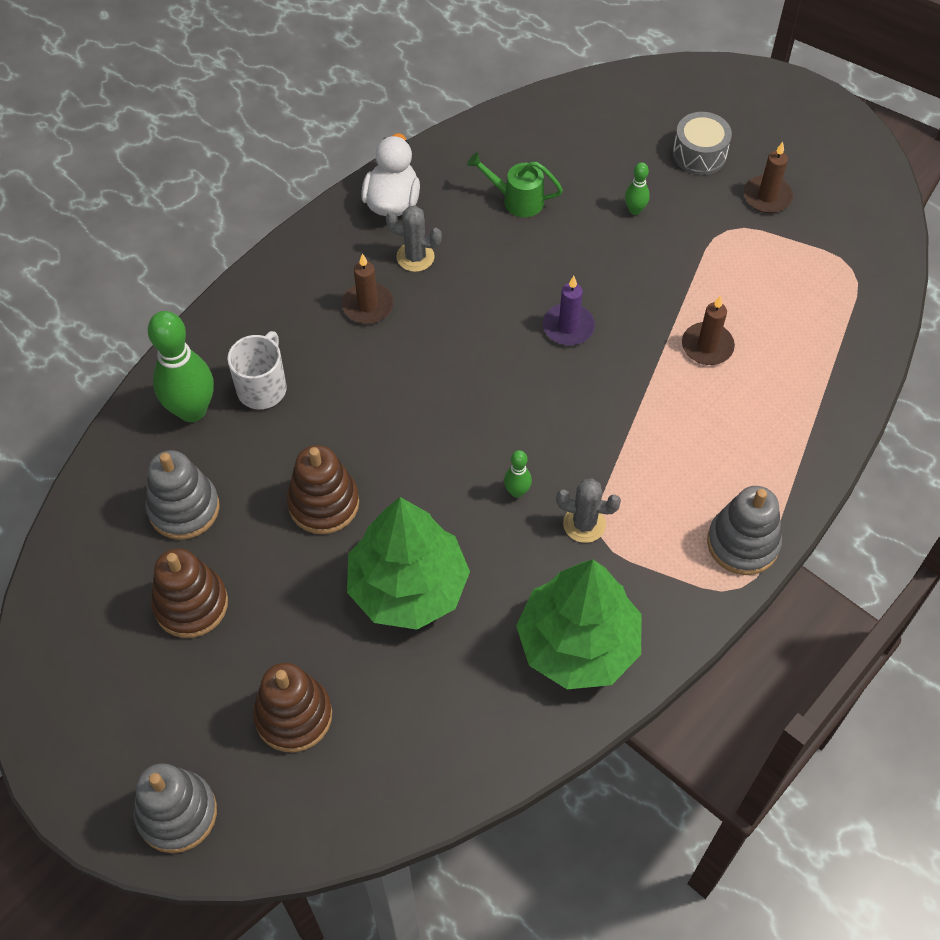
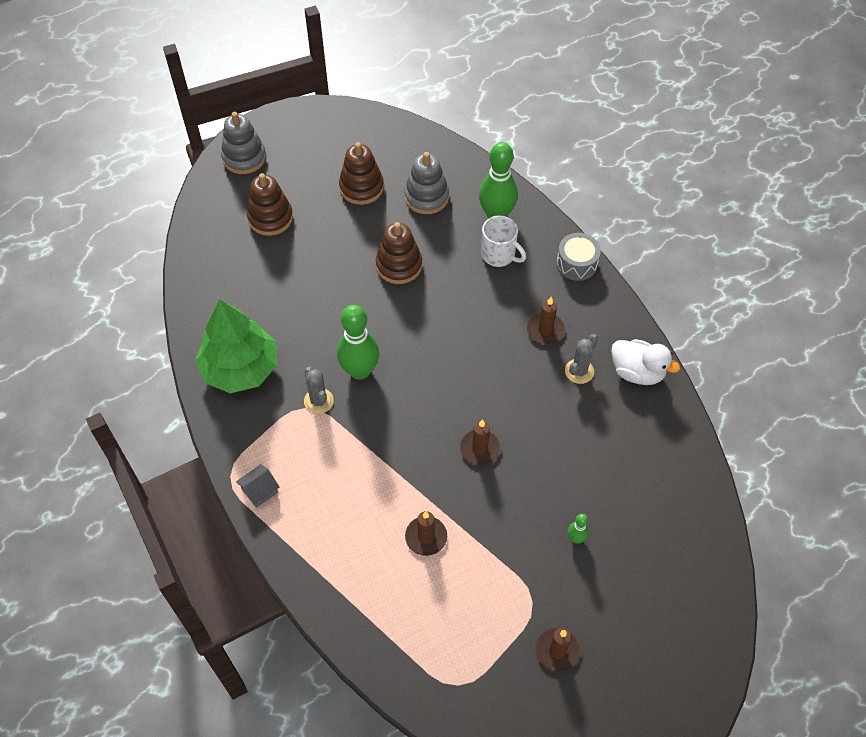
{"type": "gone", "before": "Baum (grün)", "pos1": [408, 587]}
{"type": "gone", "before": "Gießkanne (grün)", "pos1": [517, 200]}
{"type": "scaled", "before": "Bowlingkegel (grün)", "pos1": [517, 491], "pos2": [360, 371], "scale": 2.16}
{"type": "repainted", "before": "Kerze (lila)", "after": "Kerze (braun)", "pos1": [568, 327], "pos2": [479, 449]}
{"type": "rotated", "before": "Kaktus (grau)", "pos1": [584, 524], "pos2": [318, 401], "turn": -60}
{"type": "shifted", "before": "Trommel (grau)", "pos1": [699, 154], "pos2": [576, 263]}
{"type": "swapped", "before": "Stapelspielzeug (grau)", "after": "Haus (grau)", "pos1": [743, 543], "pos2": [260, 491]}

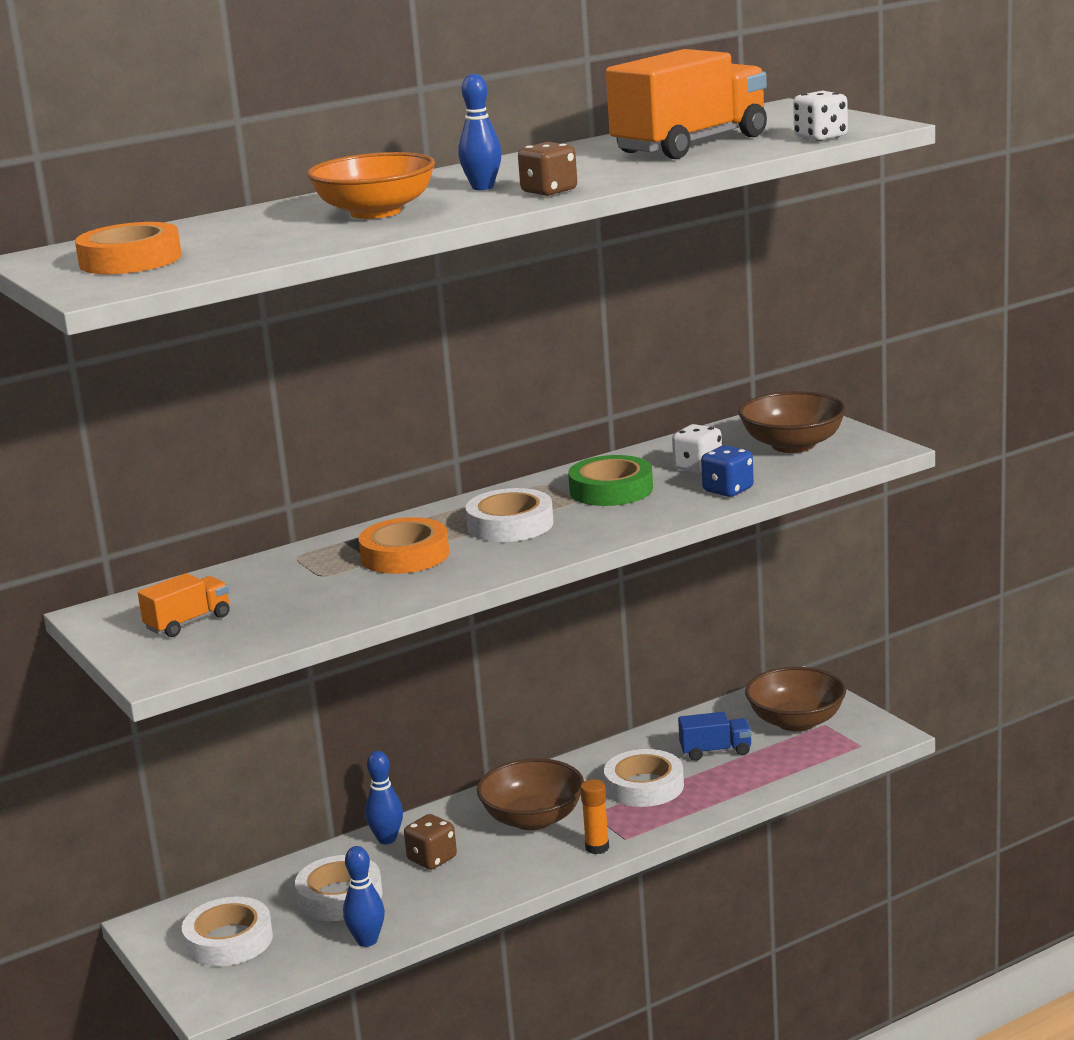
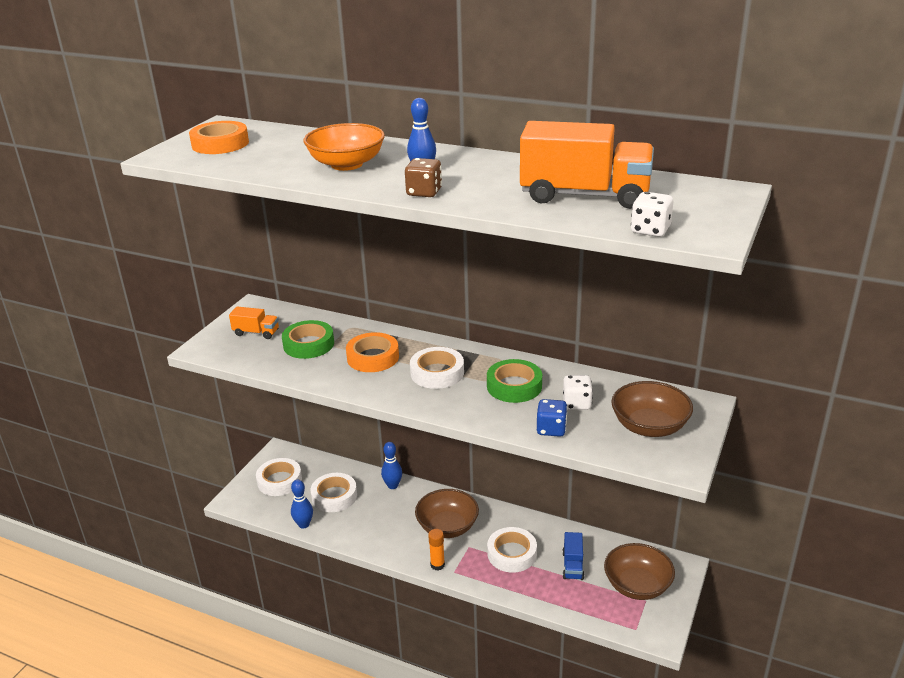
{"type": "gone", "before": "Spielwürfel (braun)", "pos1": [432, 859]}
{"type": "rotated", "before": "Lastwagen (blau)", "pos1": [715, 751], "pos2": [573, 565], "turn": 45}
{"type": "new", "after": "Klebeband (grün)", "pos2": [308, 344]}

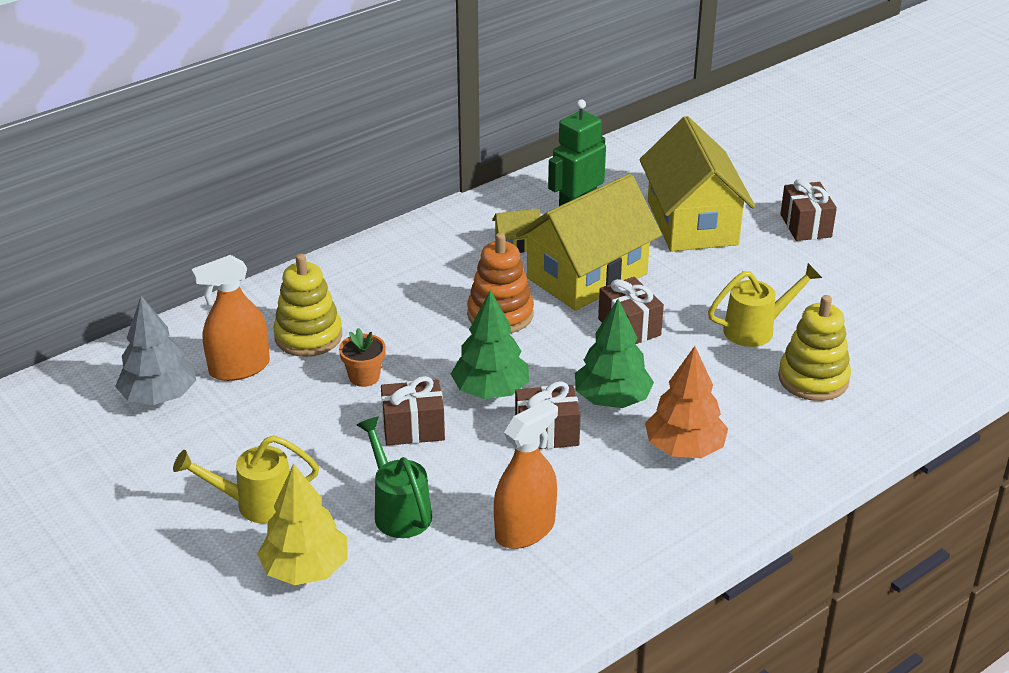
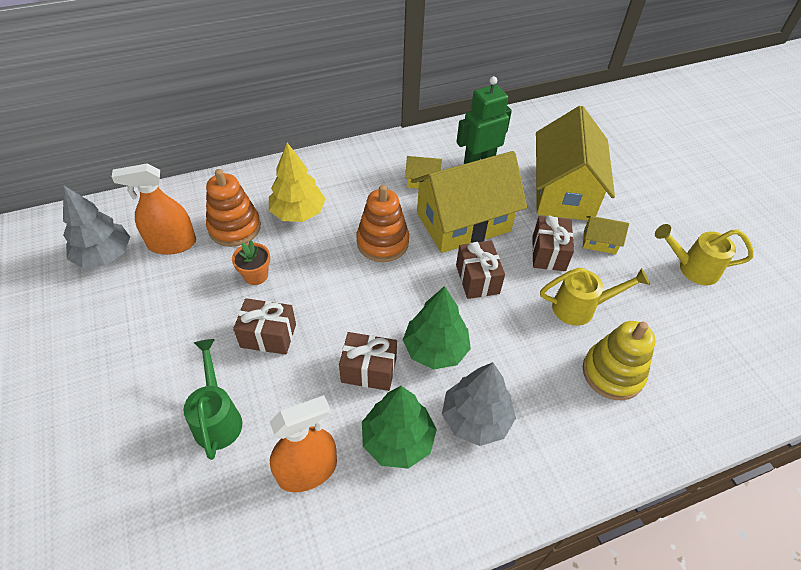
{"type": "shifted", "before": "Gießkanne (gelb)", "pos1": [256, 504], "pos2": [692, 268]}
{"type": "shifted", "before": "Baum (gelb)", "pos1": [305, 569], "pos2": [298, 213]}
{"type": "repainted", "before": "Stapelspielzeug (gelb)", "after": "Stapelspielzeug (orange)", "pos1": [308, 336], "pos2": [234, 227]}
{"type": "shifted", "before": "Baum (grün)", "pos1": [491, 391], "pos2": [398, 440]}
{"type": "repainted", "before": "Baum (orange)", "after": "Baum (grau)", "pos1": [684, 448], "pos2": [476, 419]}
{"type": "shifted", "before": "Geschenk (braun)", "pos1": [805, 226], "pos2": [548, 253]}
{"type": "new", "after": "Haus (gelb)", "pos2": [599, 242]}

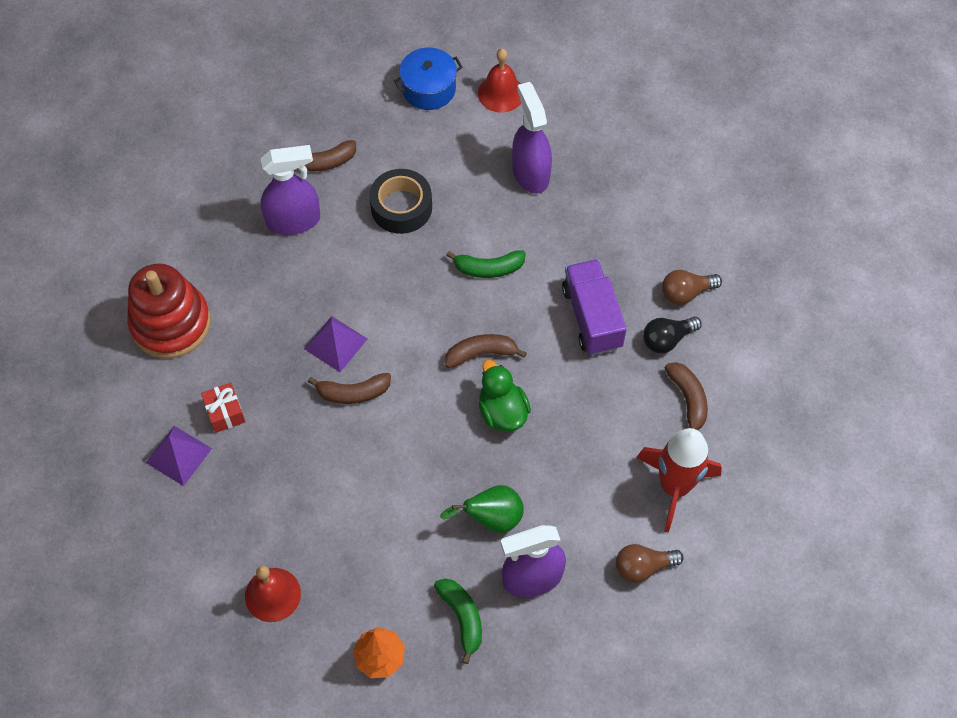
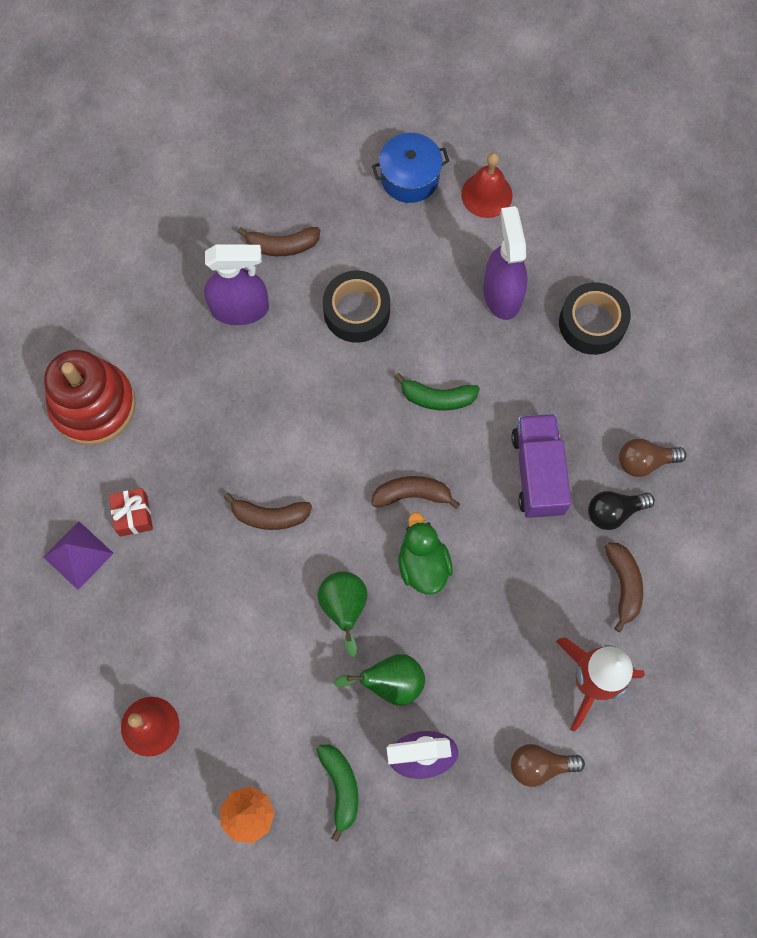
{"type": "gone", "before": "Pyramide (lila)", "pos1": [335, 344]}
{"type": "new", "after": "Birne (grün)", "pos2": [344, 608]}
{"type": "new", "after": "Klebeband (schwarz)", "pos2": [592, 323]}

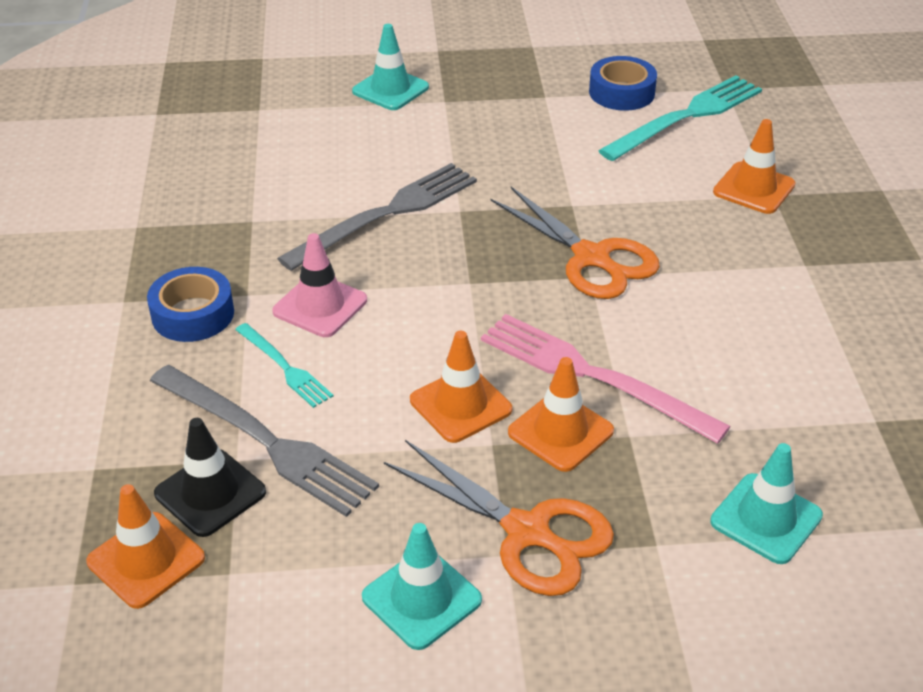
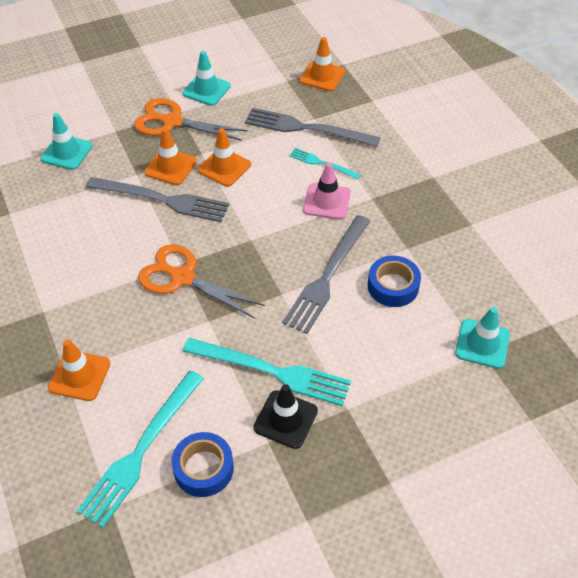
{"type": "shifted", "before": "Klebeband (blau)", "pos1": [193, 314], "pos2": [393, 286]}
{"type": "shifted", "before": "Leitkegel (schwarz)", "pos1": [210, 493], "pos2": [285, 419]}
{"type": "shifted", "before": "Leitkegel (türkis)", "pos1": [390, 89], "pos2": [482, 344]}
{"type": "repainted", "before": "Gabel (rosa)", "after": "Gabel (grau)", "pos1": [593, 376], "pos2": [162, 199]}
{"type": "new", "after": "Gabel (türkis)", "pos2": [271, 371]}

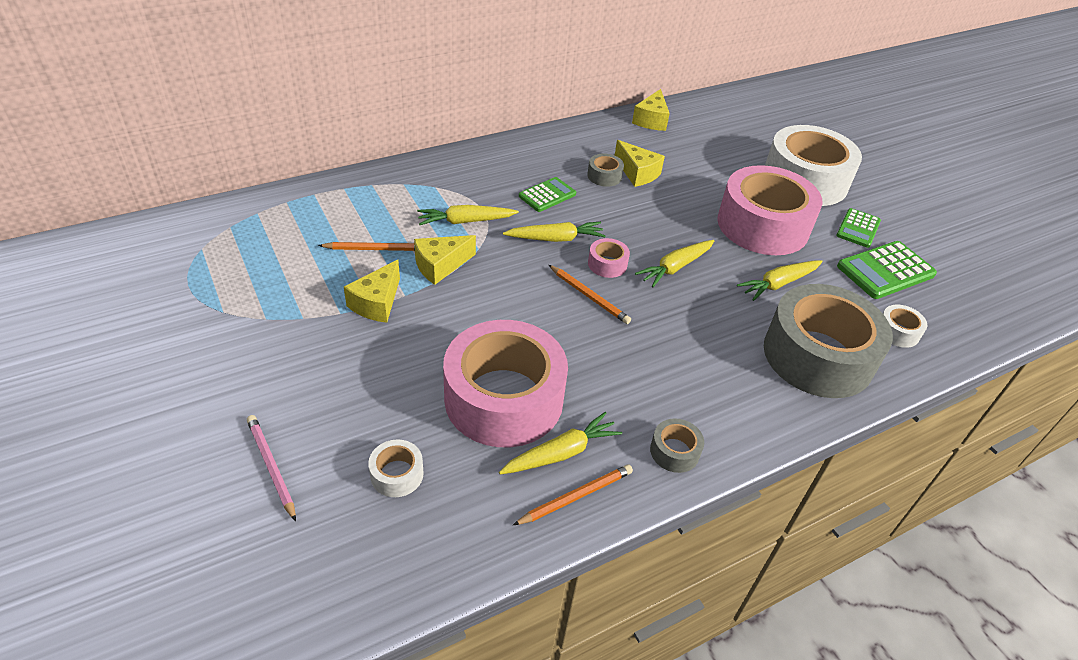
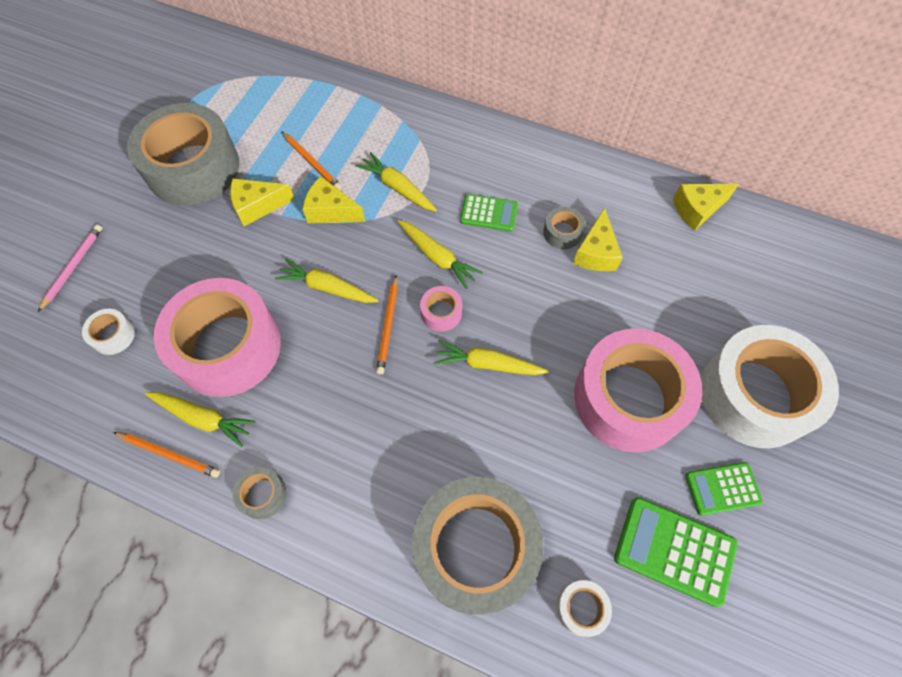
{"type": "shifted", "before": "Karotte (gelb)", "pos1": [778, 284], "pos2": [327, 288]}
{"type": "new", "after": "Klebeband (grau)", "pos2": [193, 168]}

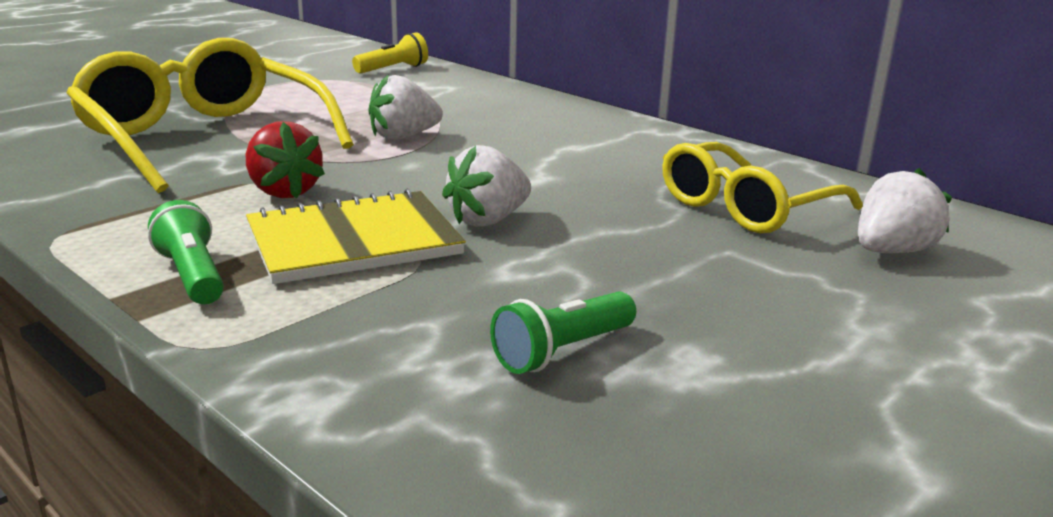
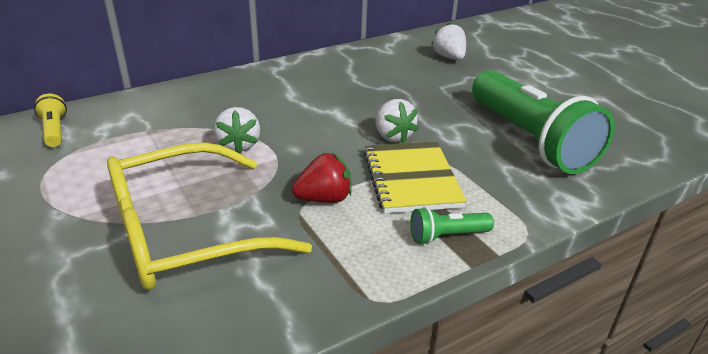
{"type": "scaled", "before": "Taschenlampe (grün)", "pos1": [562, 351], "pos2": [530, 140], "scale": 2.43}
{"type": "gone", "before": "Brille (gelb)", "pos1": [744, 208]}

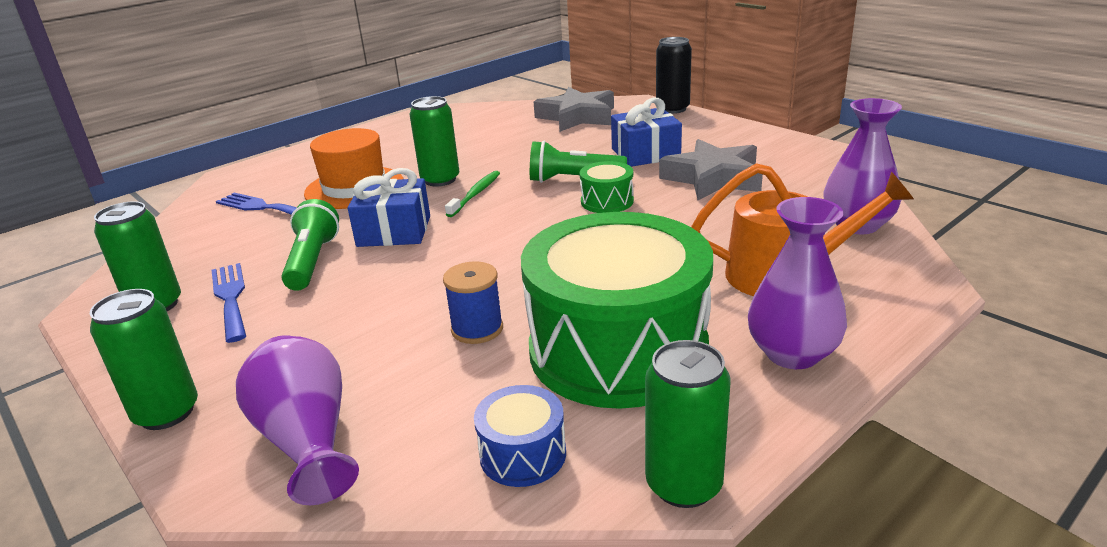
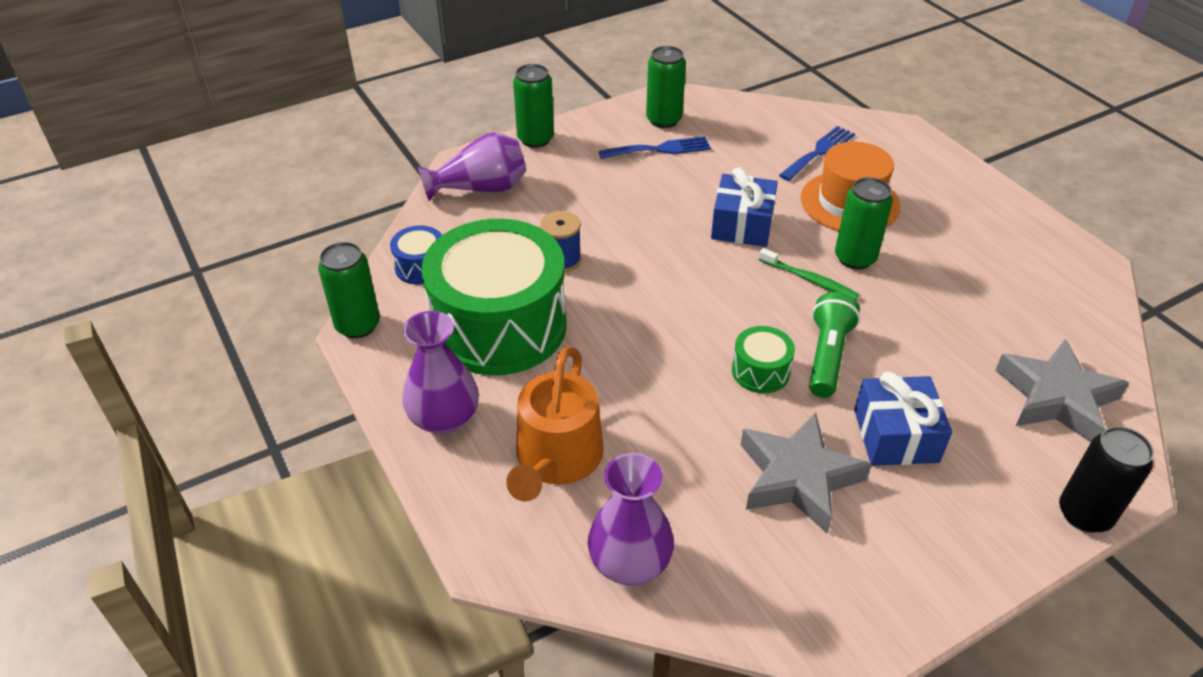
{"type": "gone", "before": "Taschenlampe (grün)", "pos1": [312, 261]}

